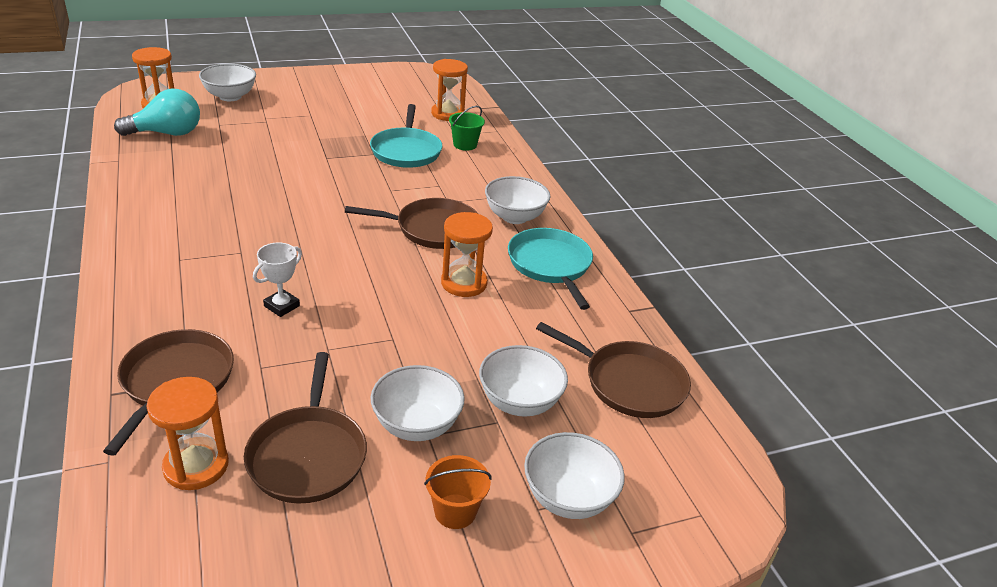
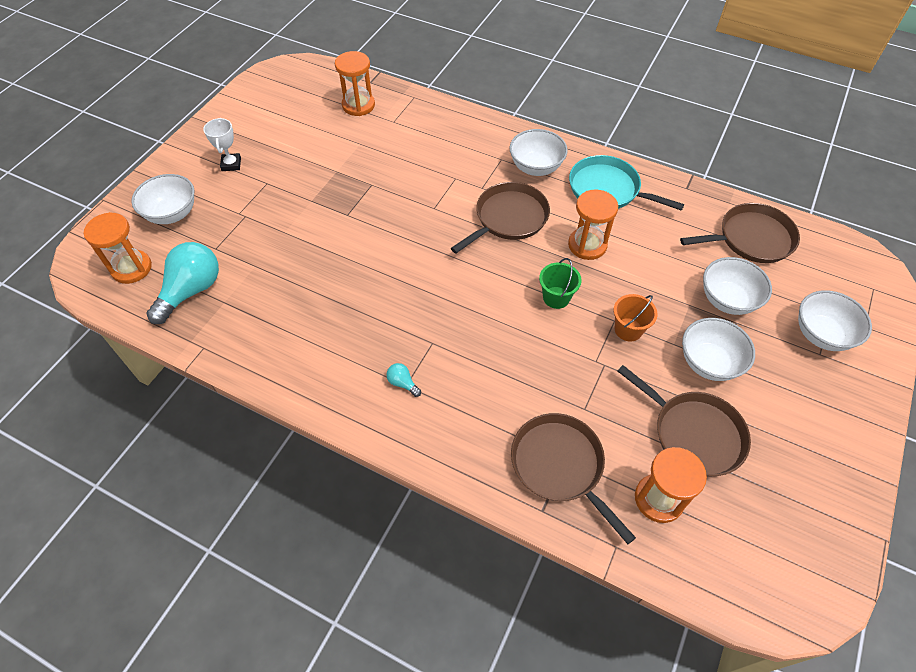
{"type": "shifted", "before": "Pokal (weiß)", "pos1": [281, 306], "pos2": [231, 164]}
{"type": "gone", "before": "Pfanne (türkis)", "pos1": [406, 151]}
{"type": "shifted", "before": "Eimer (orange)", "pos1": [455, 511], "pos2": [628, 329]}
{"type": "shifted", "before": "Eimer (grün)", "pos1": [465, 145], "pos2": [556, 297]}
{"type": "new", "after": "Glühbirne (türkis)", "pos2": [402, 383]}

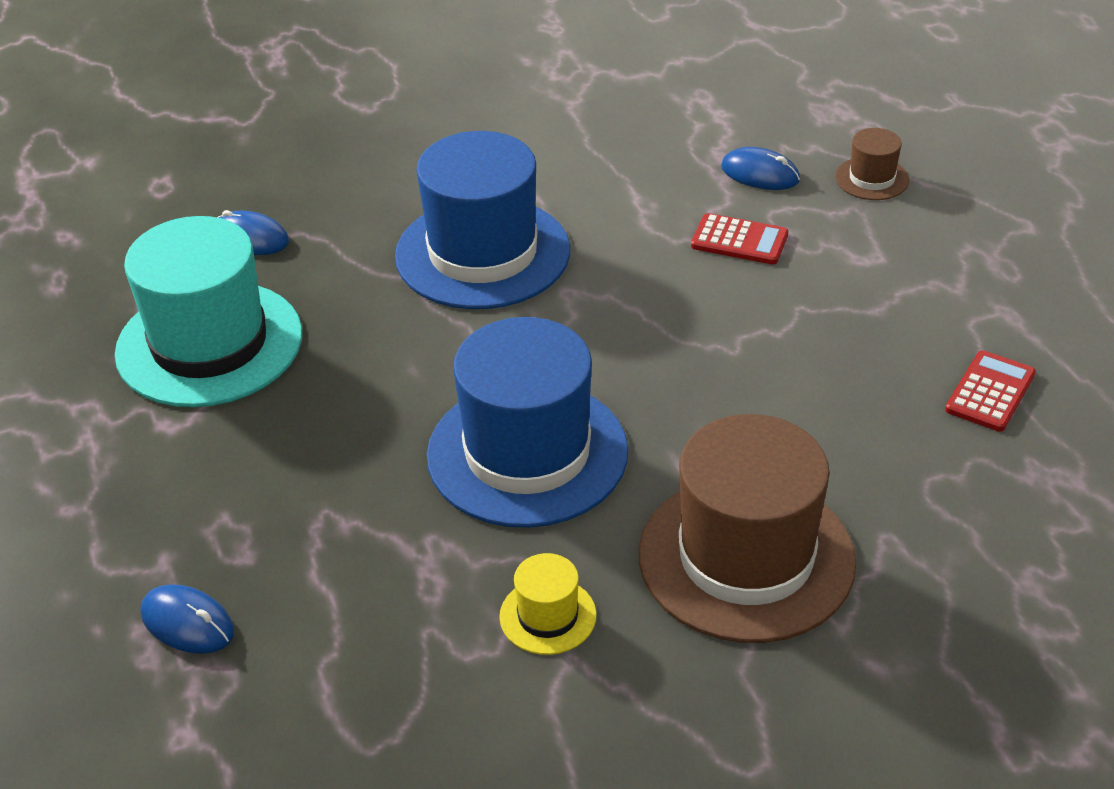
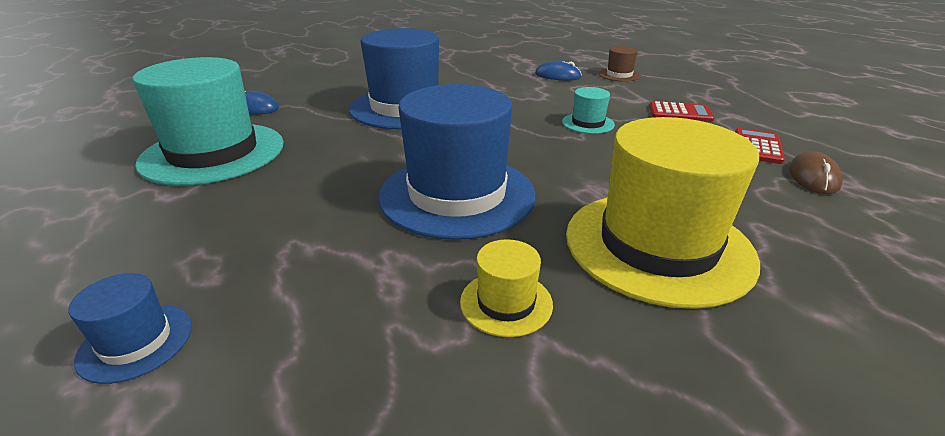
{"type": "swapped", "before": "Computermaus (blau)", "after": "Hut (blau)", "pos1": [187, 623], "pos2": [136, 342]}
{"type": "repainted", "before": "Hut (braun)", "after": "Hut (gelb)", "pos1": [746, 557], "pos2": [657, 245]}
{"type": "shifted", "before": "Taschenrechner (rot)", "pos1": [739, 240], "pos2": [680, 113]}
{"type": "new", "after": "Hut (türkis)", "pos2": [588, 123]}
{"type": "new", "after": "Computermaus (braun)", "pos2": [813, 177]}

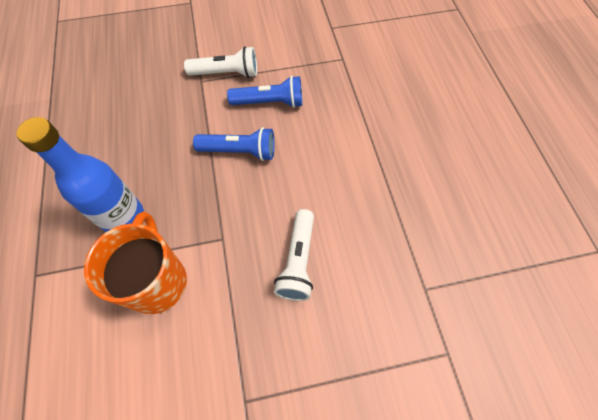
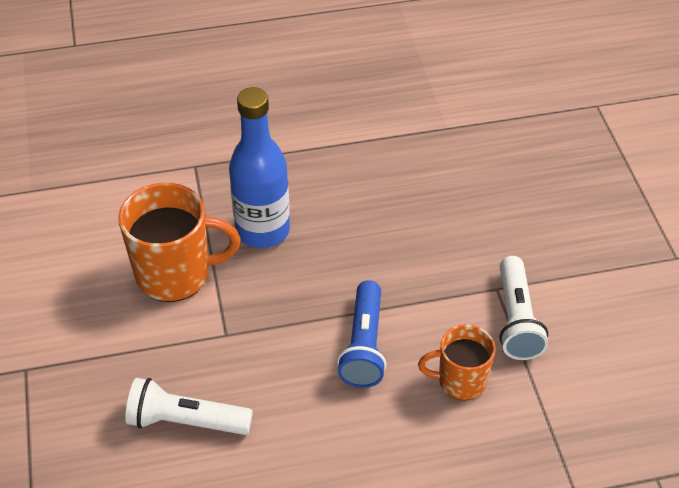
{"type": "swapped", "before": "Taschenlampe (blau)", "after": "Tasse (orange)", "pos1": [269, 102], "pos2": [460, 381]}

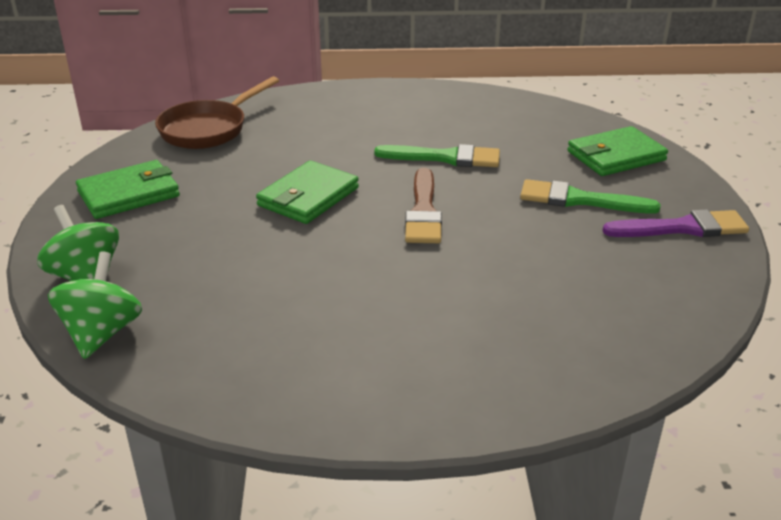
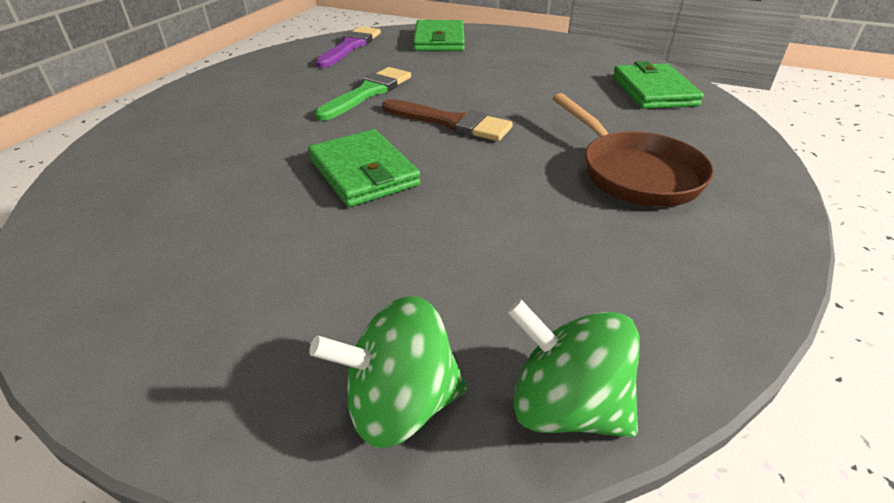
{"type": "shifted", "before": "Geldbörse (grün)", "pos1": [129, 194], "pos2": [653, 91]}
{"type": "shifted", "before": "Pfanne (braun)", "pos1": [208, 129], "pos2": [634, 173]}
{"type": "gone", "before": "Pinsel (grün)", "pos1": [579, 200]}
{"type": "shifted", "before": "Pinsel (lila)", "pos1": [682, 228], "pos2": [350, 46]}

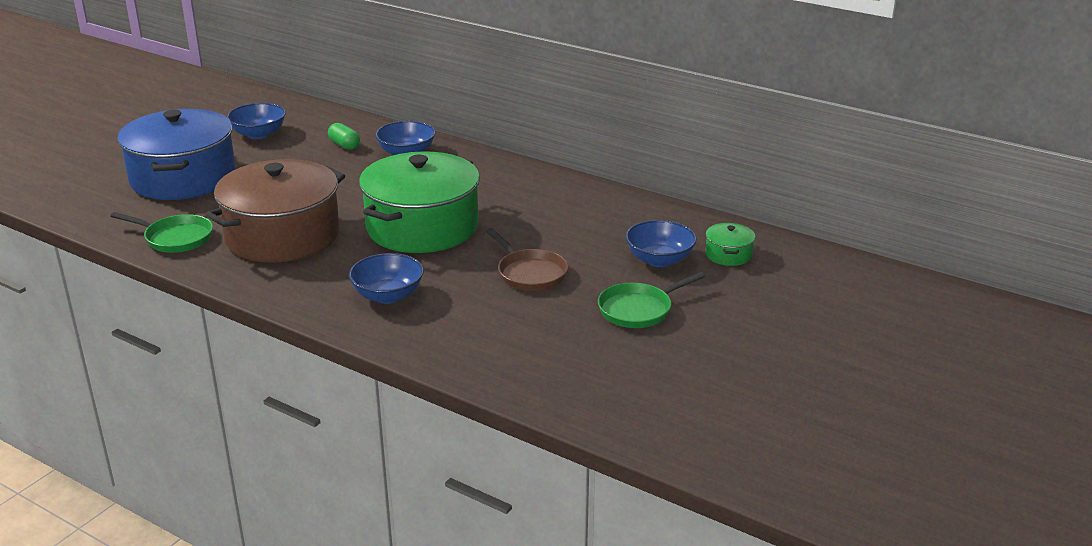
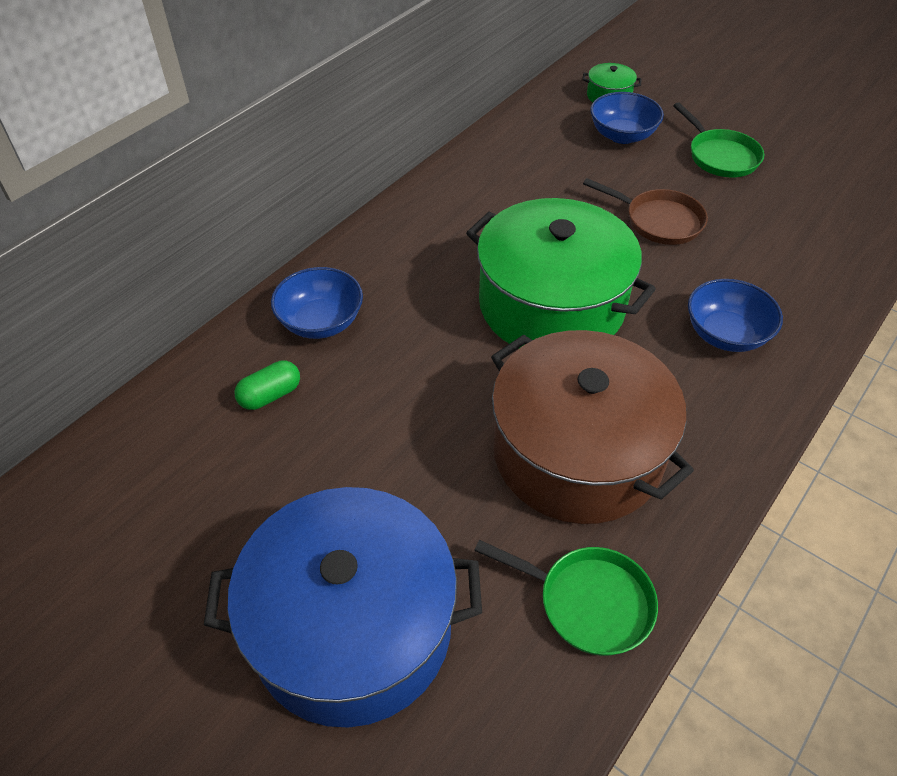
{"type": "rotated", "before": "Pfanne (grün)", "pos1": [175, 238], "pos2": [588, 602], "turn": 90}
{"type": "gone", "before": "Schüssel (blau)", "pos1": [258, 134]}
{"type": "rotated", "before": "Pfanne (braun)", "pos1": [529, 273], "pos2": [658, 221], "turn": 60}

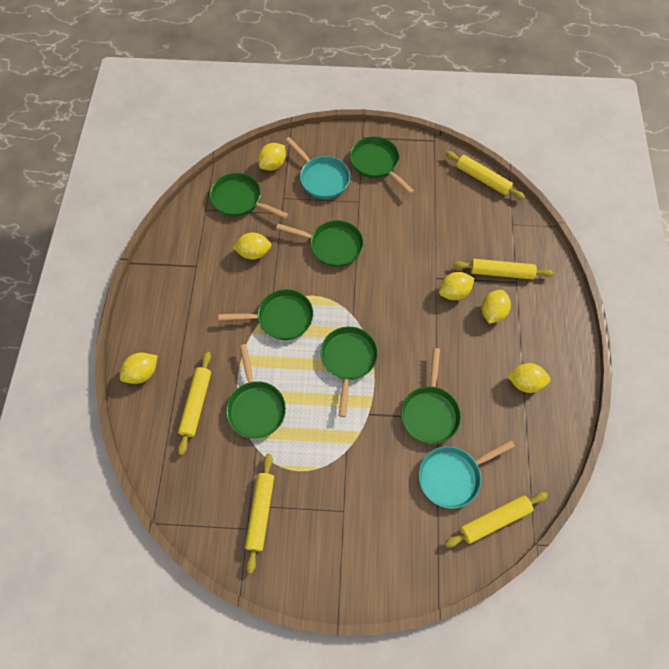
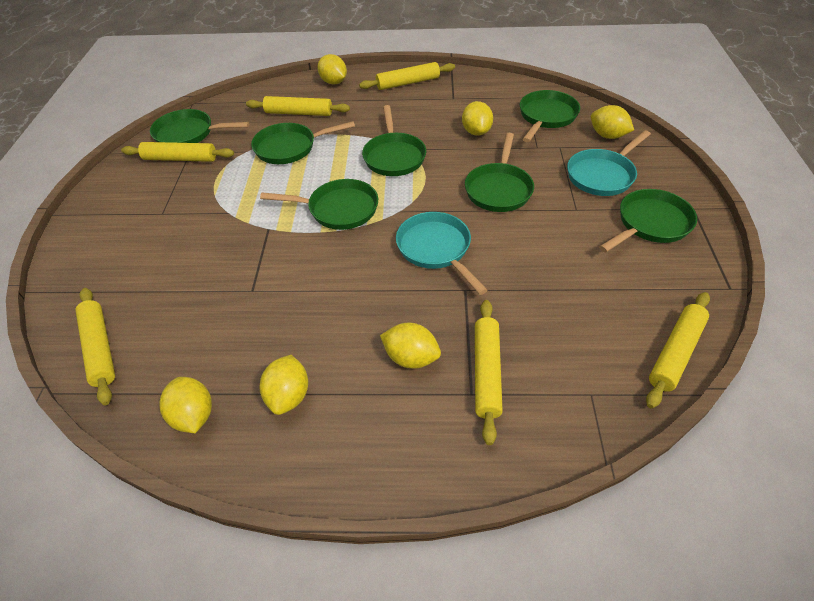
{"type": "shifted", "before": "Pfanne (grün)", "pos1": [430, 412], "pos2": [188, 134]}
{"type": "shifted", "before": "Pfanne (türkis)", "pos1": [452, 476], "pos2": [436, 249]}
{"type": "shifted", "before": "Zitrone (gelb)", "pos1": [454, 292], "pos2": [193, 415]}
{"type": "new", "after": "Nudelholz (gelb)", "pos2": [408, 83]}

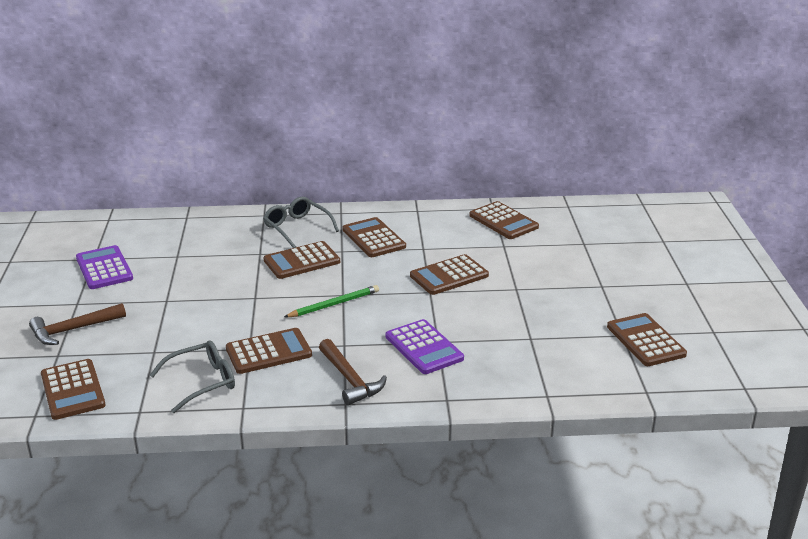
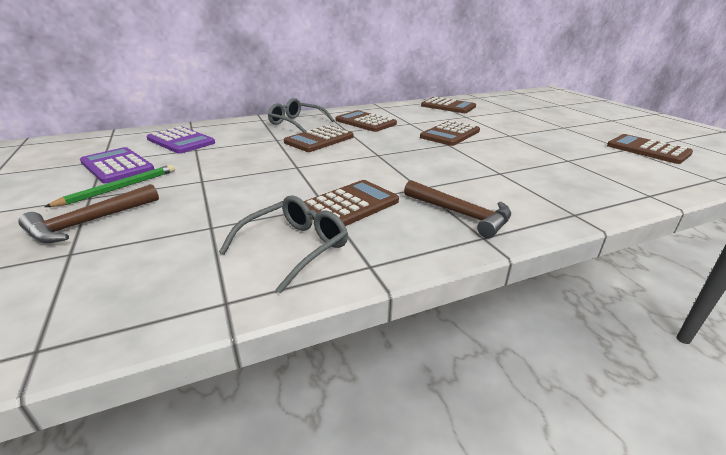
{"type": "gone", "before": "Taschenrechner (braun)", "pos1": [73, 390]}
{"type": "shifted", "before": "Bleistift (grün)", "pos1": [334, 304], "pos2": [119, 188]}
{"type": "shifted", "before": "Taschenrechner (lila)", "pos1": [424, 347], "pos2": [181, 141]}

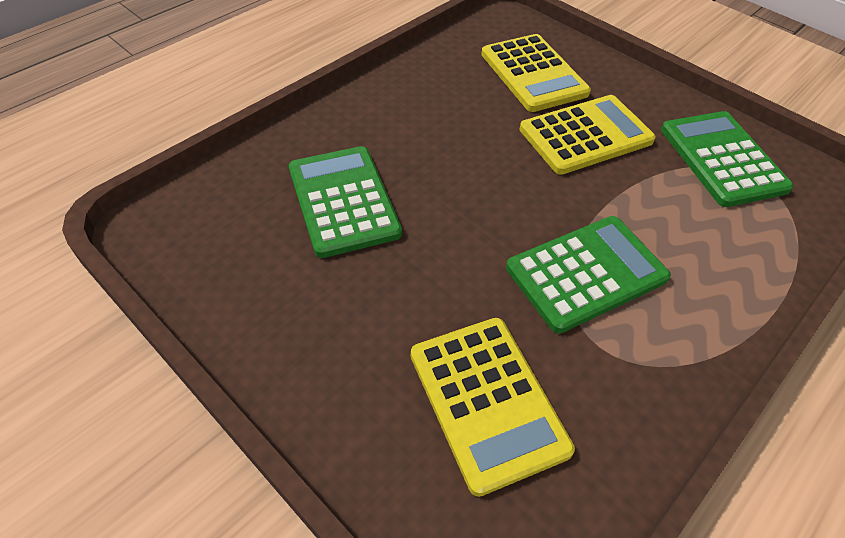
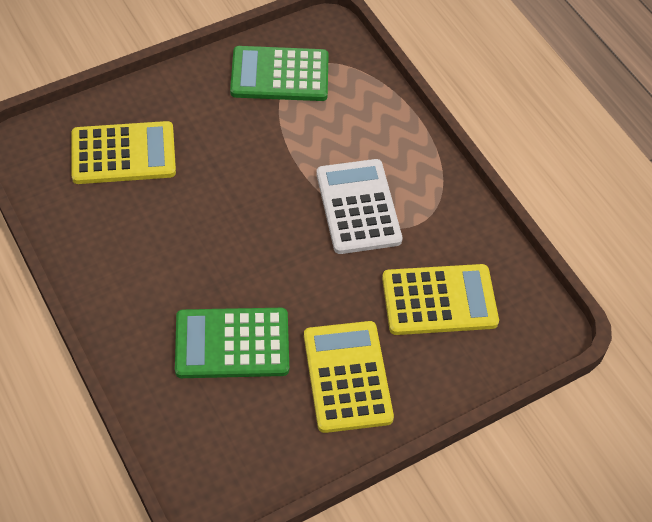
{"type": "repainted", "before": "Taschenrechner (grün)", "after": "Taschenrechner (weiß)", "pos1": [586, 273], "pos2": [358, 207]}
{"type": "shifted", "before": "Taschenrechner (gelb)", "pos1": [586, 135], "pos2": [347, 377]}

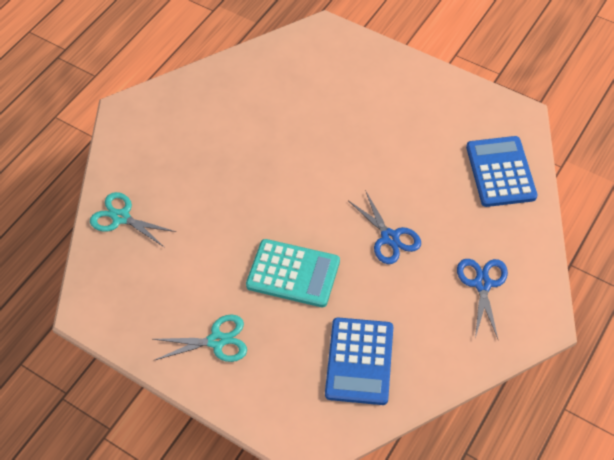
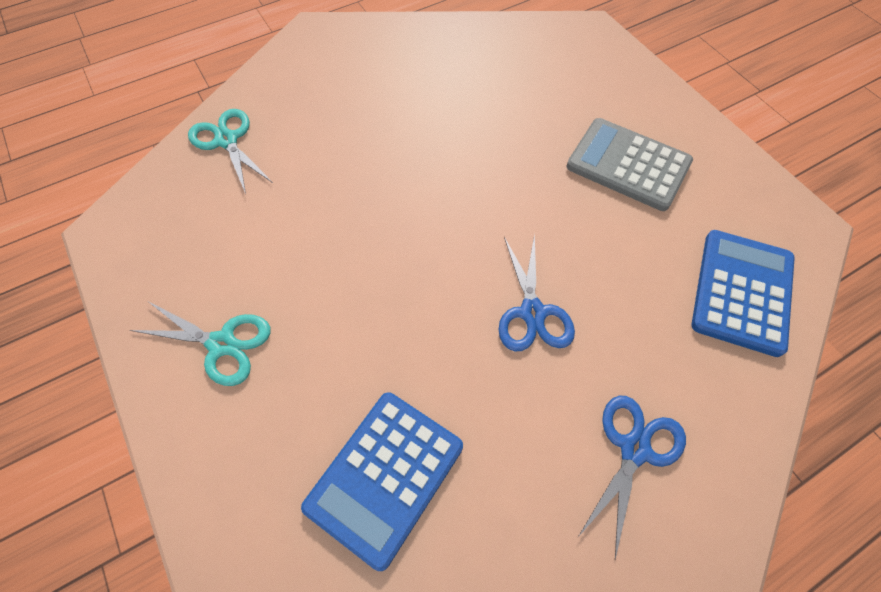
{"type": "gone", "before": "Taschenrechner (türkis)", "pos1": [293, 273]}
{"type": "new", "after": "Taschenrechner (grau)", "pos2": [628, 165]}

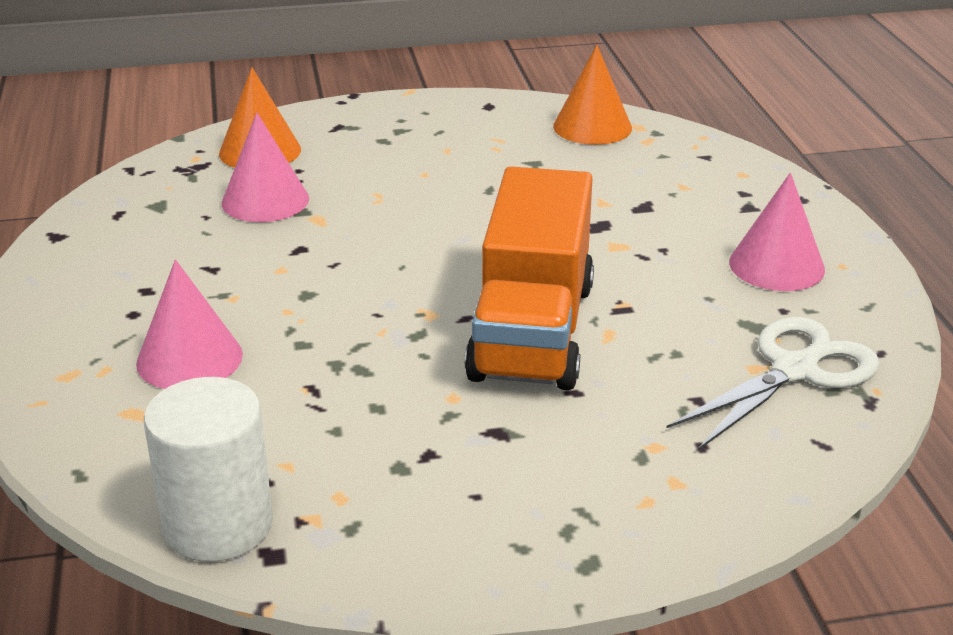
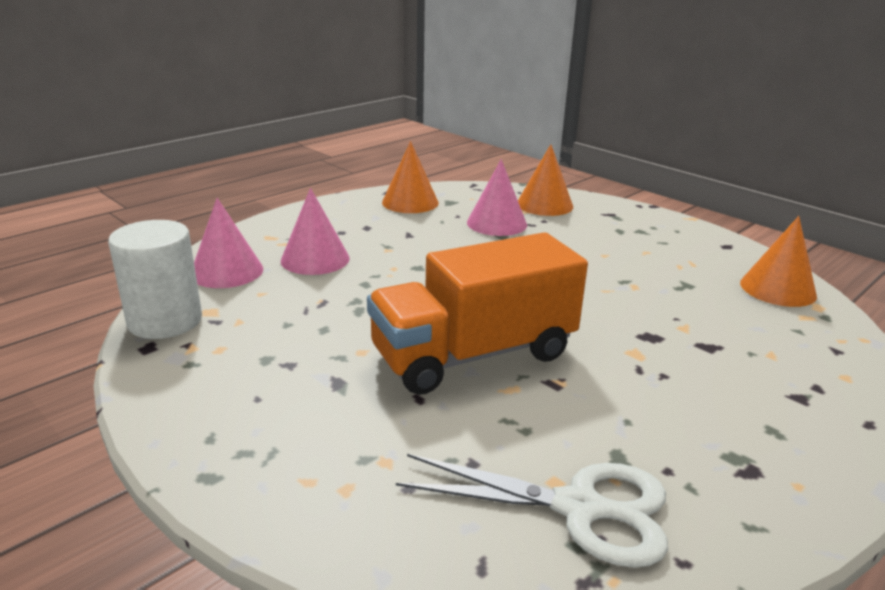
{"type": "shifted", "before": "Kegel (rosa)", "pos1": [776, 265], "pos2": [227, 271]}
{"type": "new", "after": "Kegel (orange)", "pos2": [410, 202]}

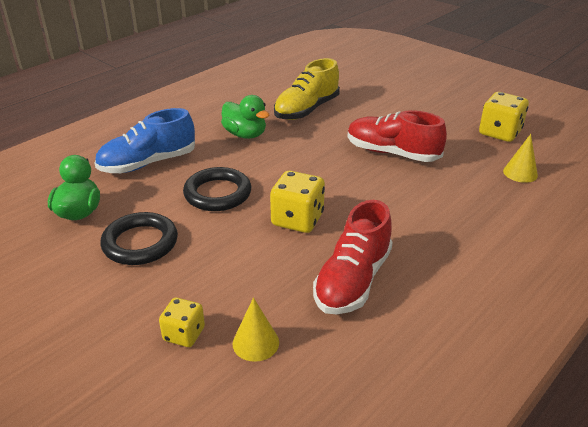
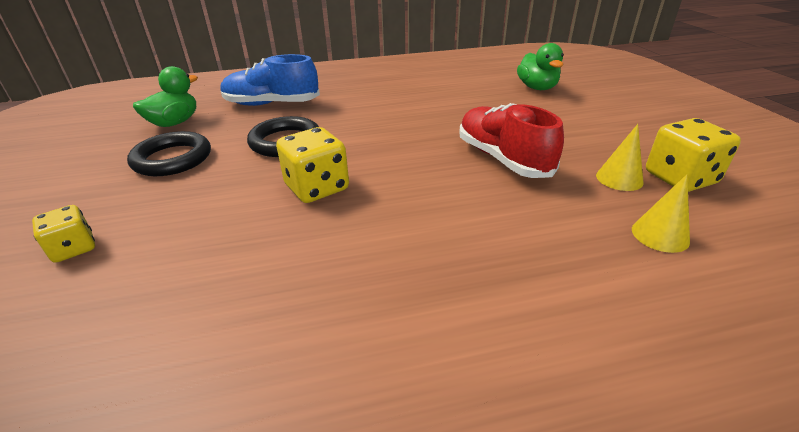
{"type": "shifted", "before": "Ente (grün)", "pos1": [245, 135], "pos2": [537, 88]}
{"type": "shifted", "before": "Kegel (gelb)", "pos1": [255, 343], "pos2": [619, 178]}
{"type": "gone", "before": "Schuh (gelb)", "pos1": [306, 110]}
{"type": "gone", "before": "Schuh (rot)", "pos1": [352, 280]}

